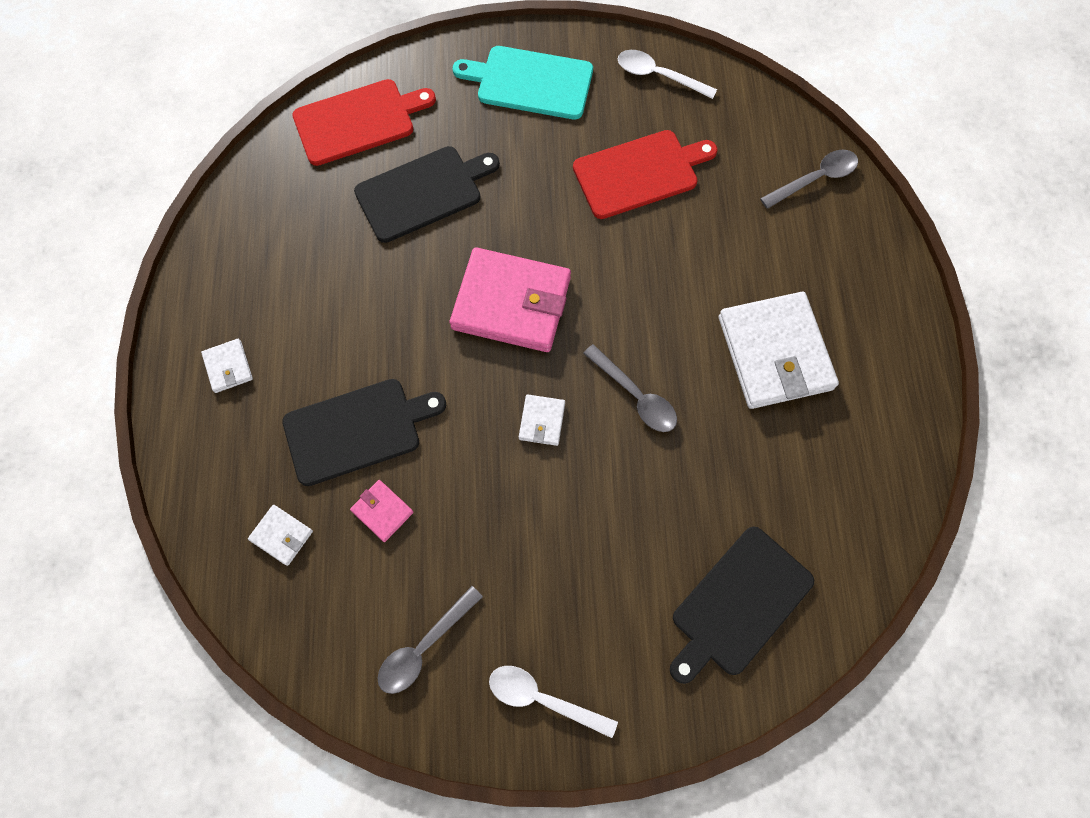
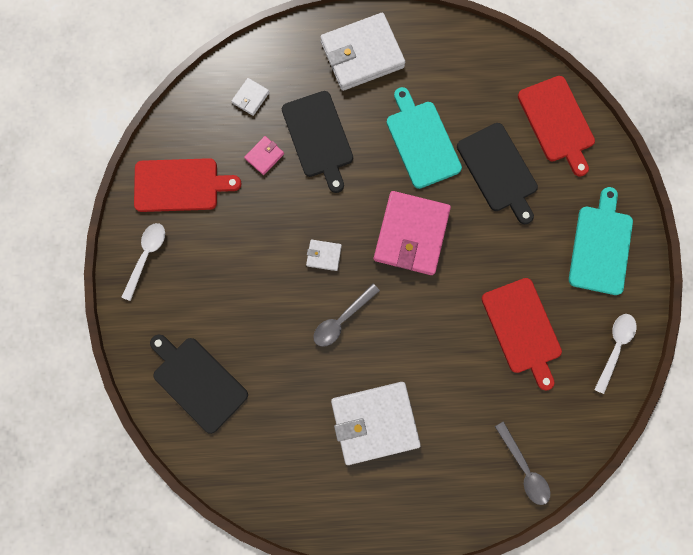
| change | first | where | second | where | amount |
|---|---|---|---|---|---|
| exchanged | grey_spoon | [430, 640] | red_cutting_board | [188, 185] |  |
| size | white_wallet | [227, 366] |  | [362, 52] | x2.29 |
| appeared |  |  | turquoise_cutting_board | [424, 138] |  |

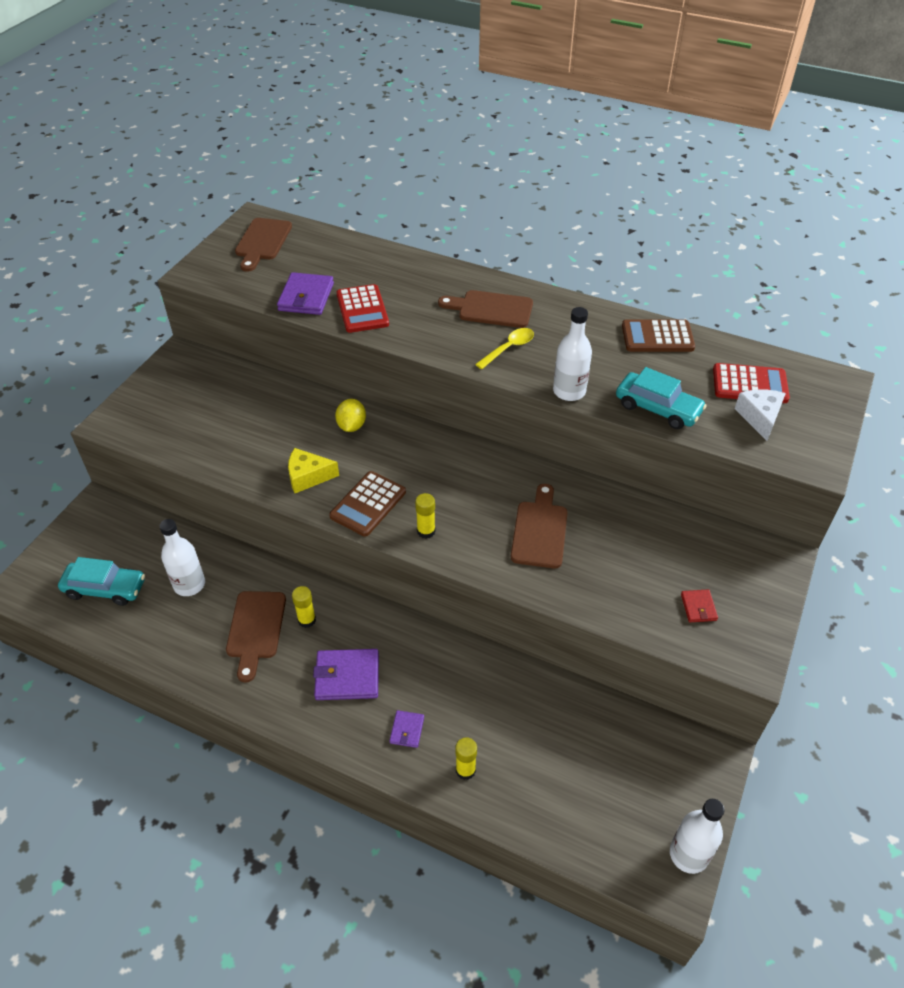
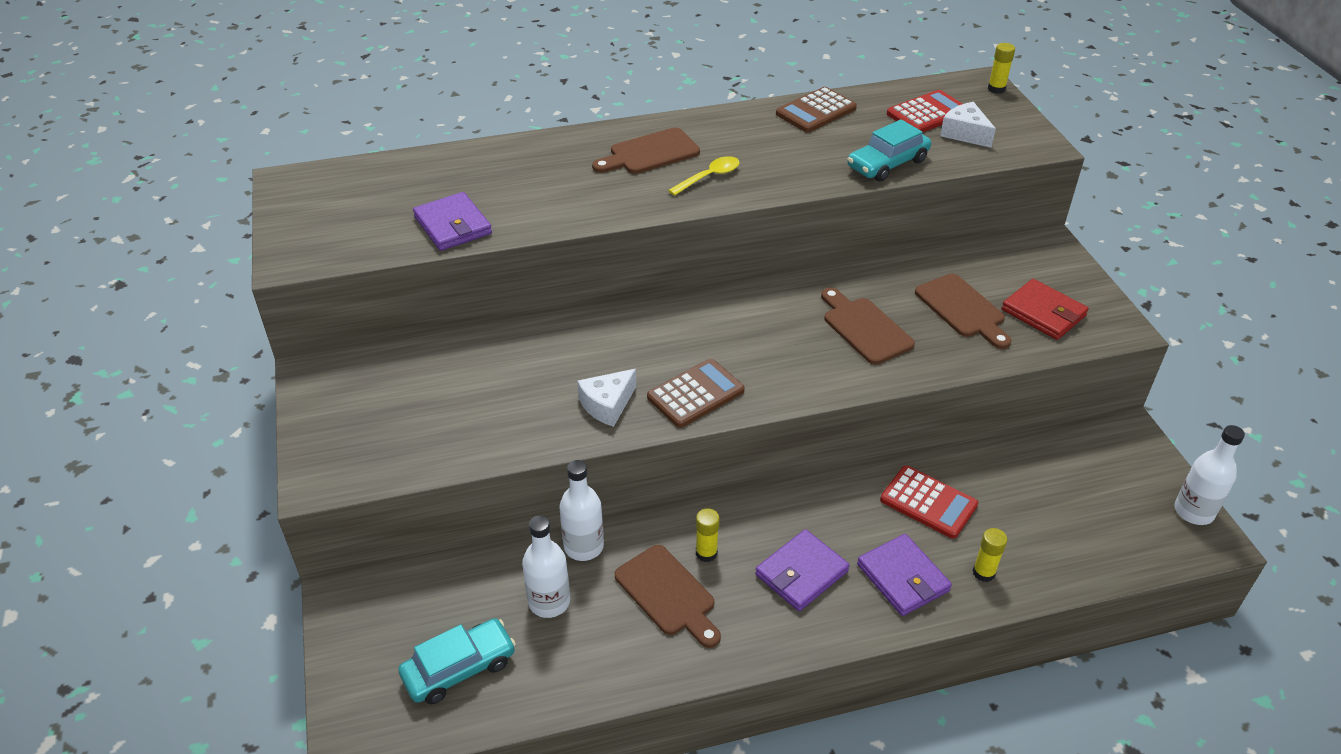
| change | first | where | second | where | amount |
|---|---|---|---|---|---|
| relocated | white_bottle | [572, 354] |  | [581, 510] |  |
| colour | yellow_cheese | [313, 470] | white_cheese | [606, 398] |  |
| spun | brown_calculator | [367, 504] |  | [695, 393] | 120 degrees counterclockwise |
| spun | yellow_spoon | [504, 348] |  | [703, 176] | 45 degrees clockwise |
| spun | turquoise_car | [661, 398] |  | [889, 150] | 150 degrees clockwise |
| size | purple_wallet | [406, 729] |  | [904, 575] | x1.87 |
| relocated | red_calculator | [362, 308] |  | [929, 502] |  |
| relocated | brown_cutting_board | [263, 245] |  | [963, 311] |  |
| relocated | yellow_glue_stick | [425, 516] |  | [1001, 68] |  |
| size | red_wallet | [699, 605] |  | [1045, 309] | x1.87 |
| missing | yellow_lemon | [350, 415] |  |  |  |

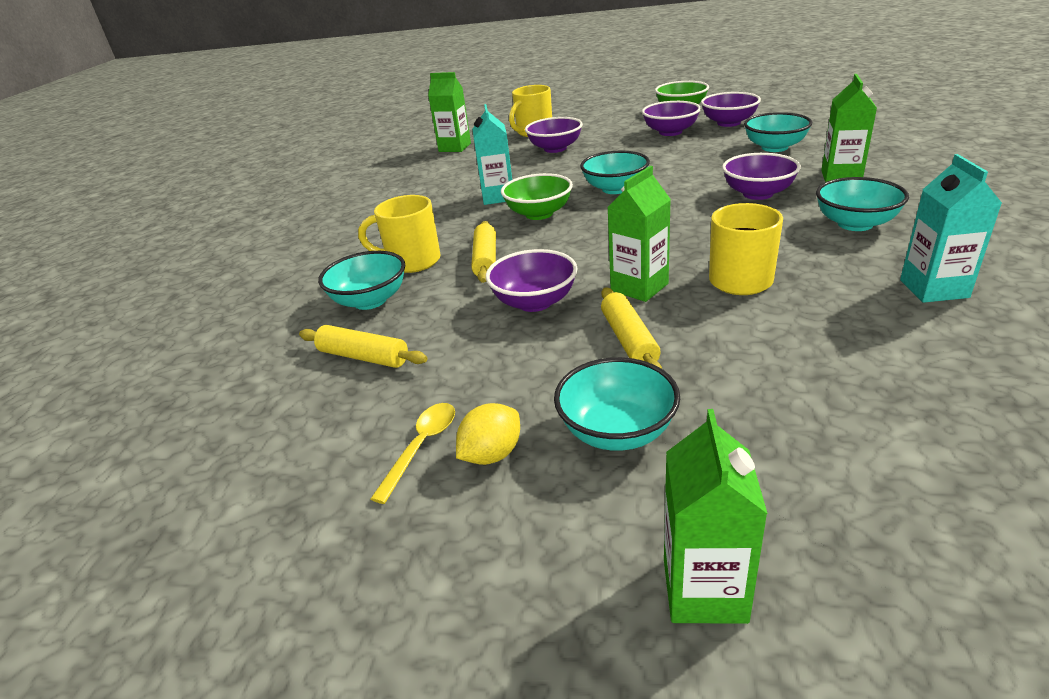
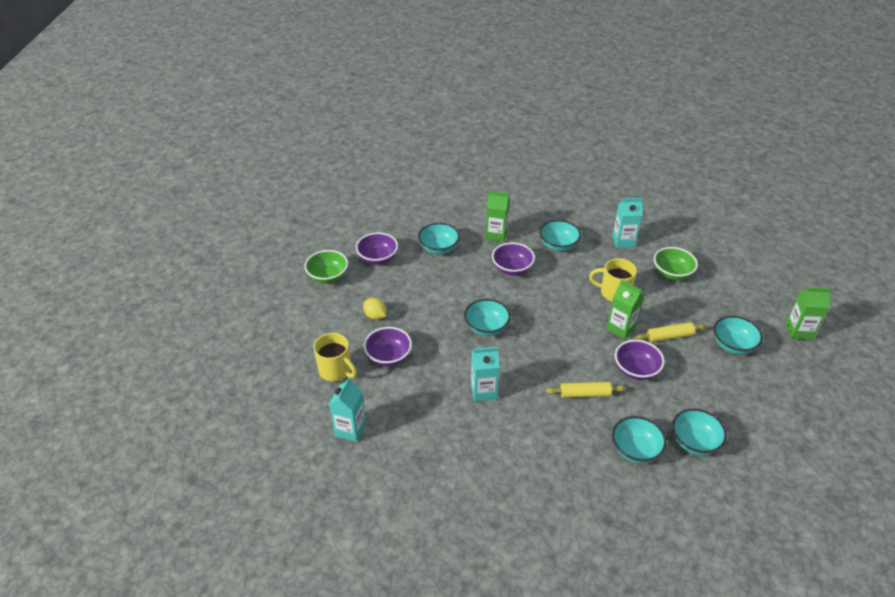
| change | first | where | second | where | amount |
|---|---|---|---|---|---|
| colour | green_carton | [449, 112] | turquoise_carton | [347, 409] |  |
| relocated | yellow_lemon | [488, 434] |  | [374, 309] |  |
| relocated | green_bowl | [537, 196] |  | [676, 263] |  |
| exchanged | yellow_rolling_pin | [363, 346] | turquoise_bowl | [699, 432] |  |
| missing | yellow_mug | [399, 234] |  |  |  |
| missing | yellow_spoon | [413, 453] |  |  |  |
| missing | purple_bowl | [671, 118] |  |  |  |

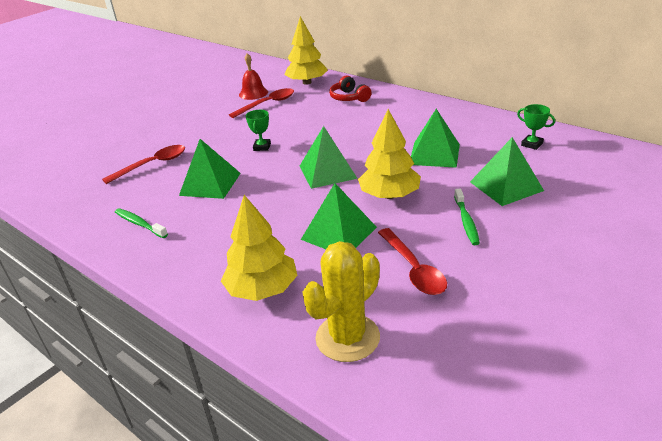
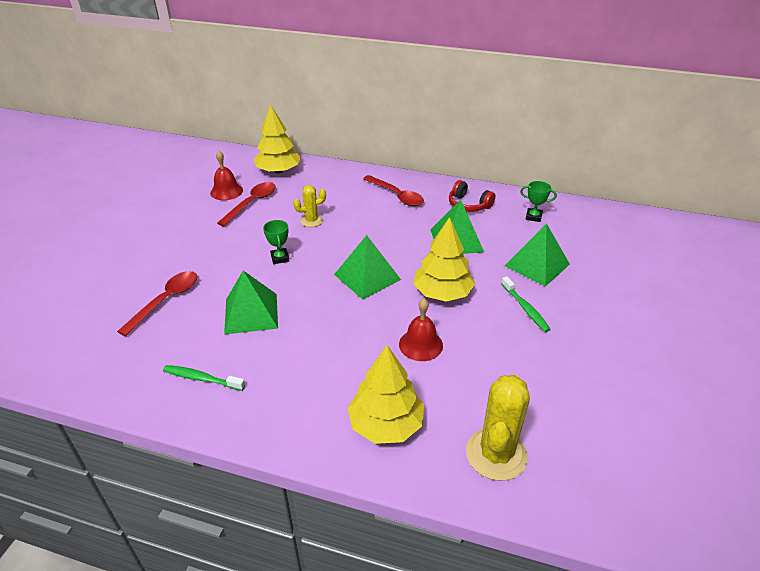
| change | first | where | second | where | amount |
|---|---|---|---|---|---|
| appeared |  |  | yellow_cactus | [309, 206] |  |
| relocated | red_spoon | [412, 261] |  | [393, 190] |  |
| exchanged | green_pyramid | [339, 216] | red_bell | [421, 330] |  |
| relocated | red_headphones | [350, 89] |  | [472, 196] |  |

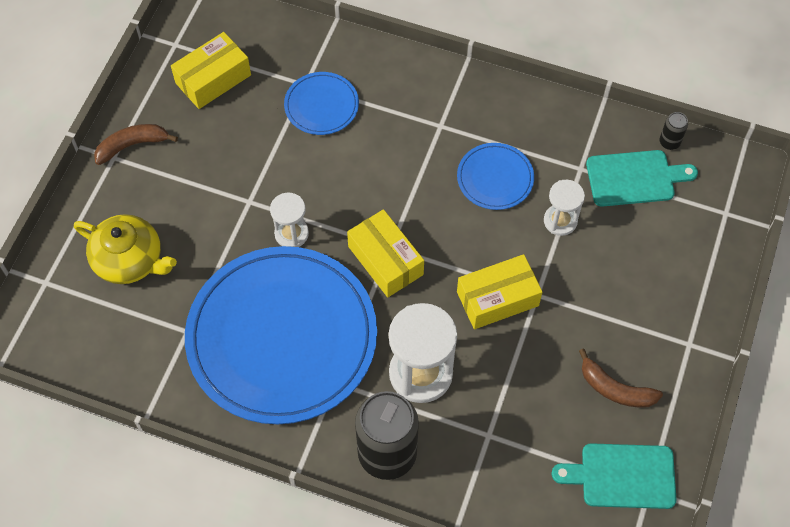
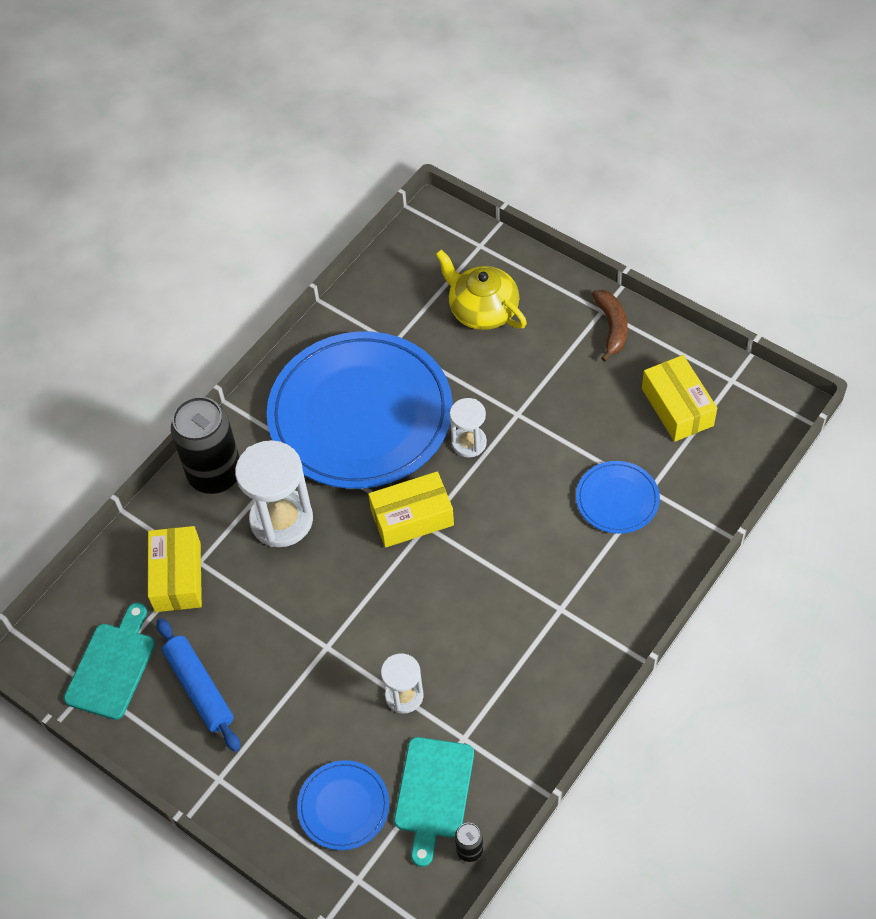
| change | first | where | second | where | amount |
|---|---|---|---|---|---|
| relocated | yellow_box | [499, 291] |  | [175, 569] |  |
| exchanged | brown_banana | [621, 378] | blue_rolling_pin | [198, 685] |  |
| relocated | blue_plate | [495, 176] |  | [343, 805] |  |
| spun | yellow_teapot | [125, 249] |  | [481, 290] | 90 degrees clockwise |

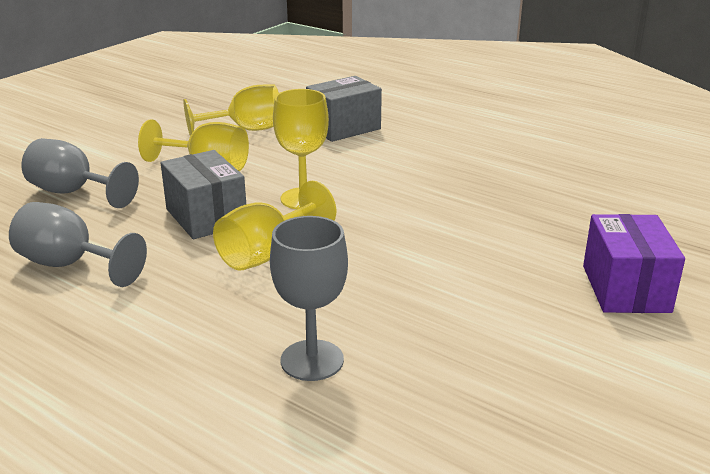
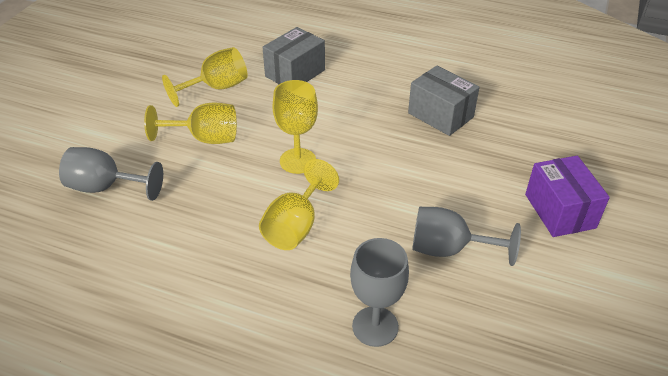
| change | first | where | second | where | amount |
|---|---|---|---|---|---|
| relocated | grey_box | [203, 194] |  | [443, 101] |  |
| relocated | grey_goblet | [78, 244] |  | [466, 236] |  |

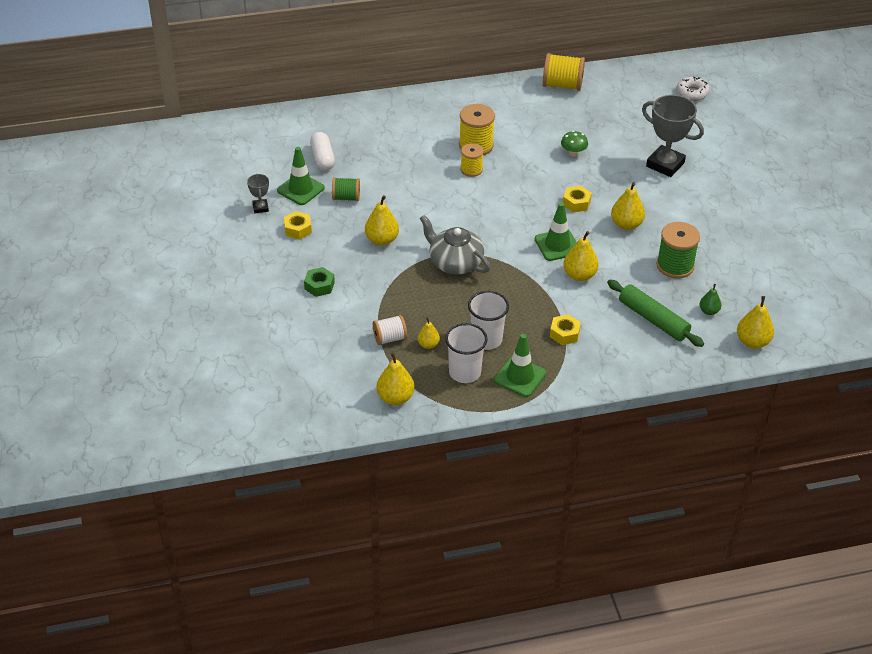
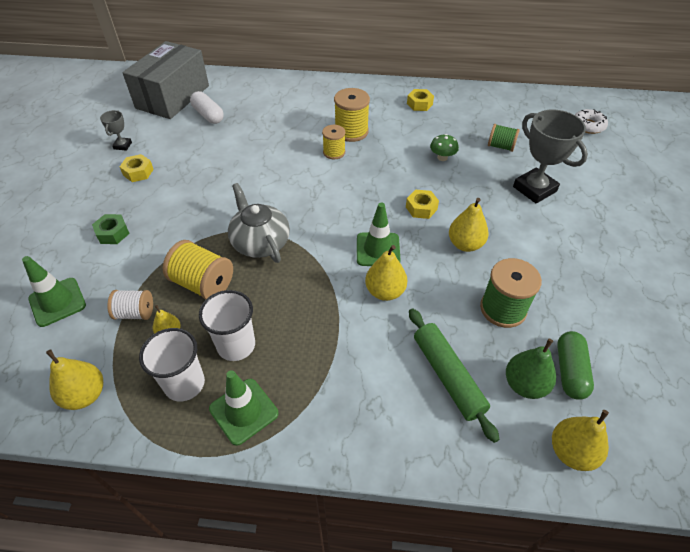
| change | first | where | second | where | amount |
|---|---|---|---|---|---|
| relocated | green_traffic_cone | [301, 176] |  | [54, 291] |  |
| appeared |  |  | grey_box | [165, 80] |  |
| relocated | yellow_spool | [564, 72] |  | [198, 270] |  |
| spun | white_capsule | [322, 151] |  | [207, 107] | 45 degrees counterclockwise |
| relocated | yellow_nut | [565, 329] |  | [420, 100] |  |
| relocated | green_spool | [346, 189] |  | [504, 138] |  |
| size | green_pear | [710, 299] |  | [531, 368] | x1.65 |
| appeared |  |  | green_capsule | [575, 365] |  |
| missing | yellow_pear | [382, 220] |  |  |  |

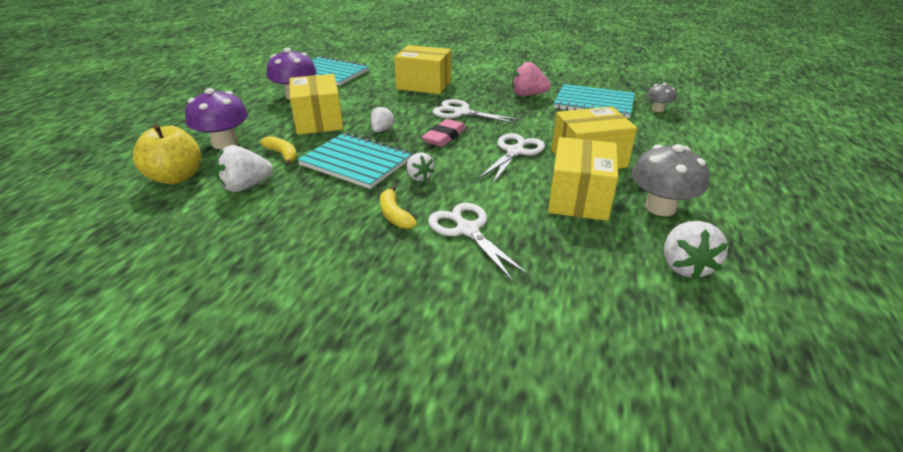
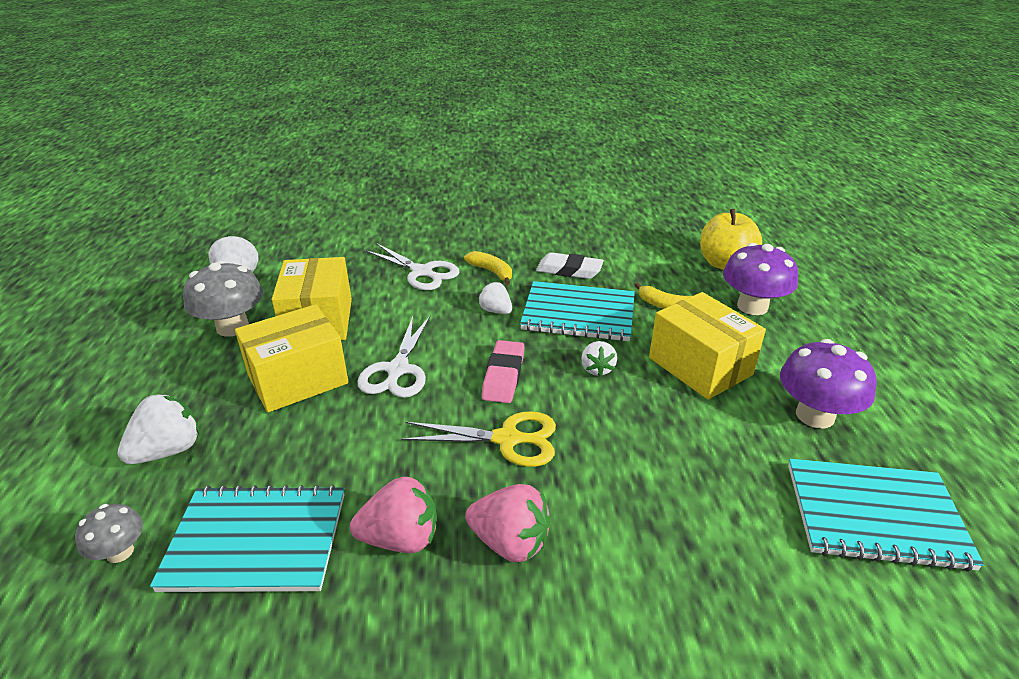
| change | first | where | second | where | amount |
|---|---|---|---|---|---|
| relocated | white_strawberry | [243, 168] |  | [159, 429] |  |
| colour | white_scissors | [477, 111] | yellow_scissors | [478, 439] |  |
| appeared |  |  | pink_strawberry | [508, 523] |  |
| appeared |  |  | white_eraser | [570, 265] |  |
| missing | yellow_box | [422, 69] |  |  |  |

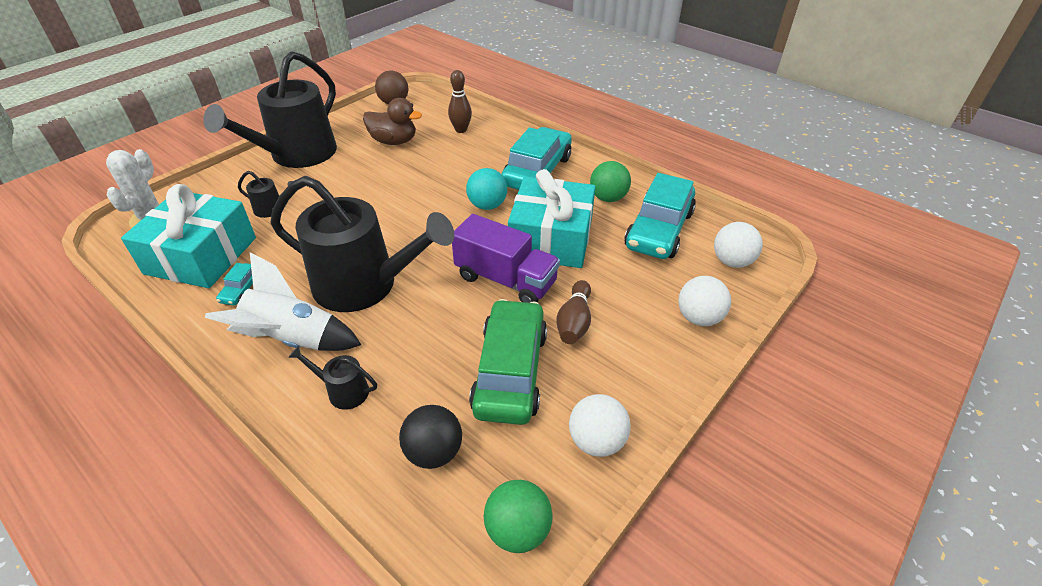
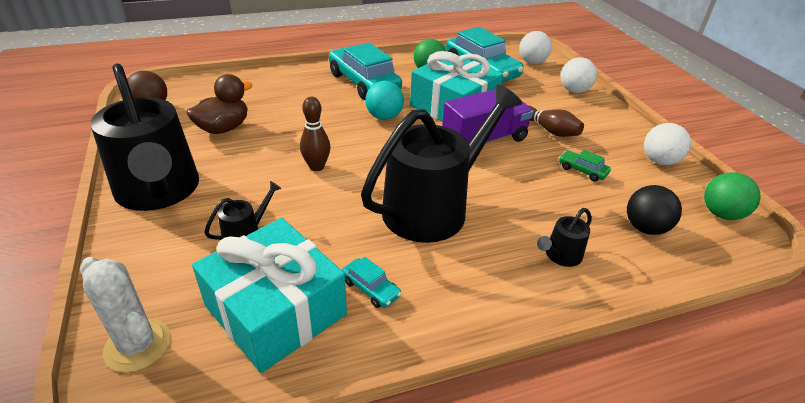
| change | first | where | second | where | amount |
|---|---|---|---|---|---|
| relocated | brown_bowling_pin | [460, 101] |  | [315, 134] |  |
| size | green_car | [508, 362] |  | [585, 165] | x0.43 |
| missing | white_rocket | [283, 302] |  |  |  |

